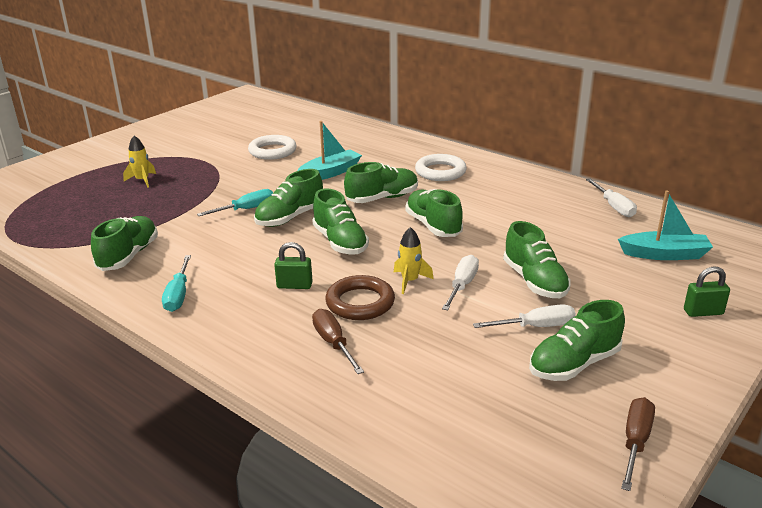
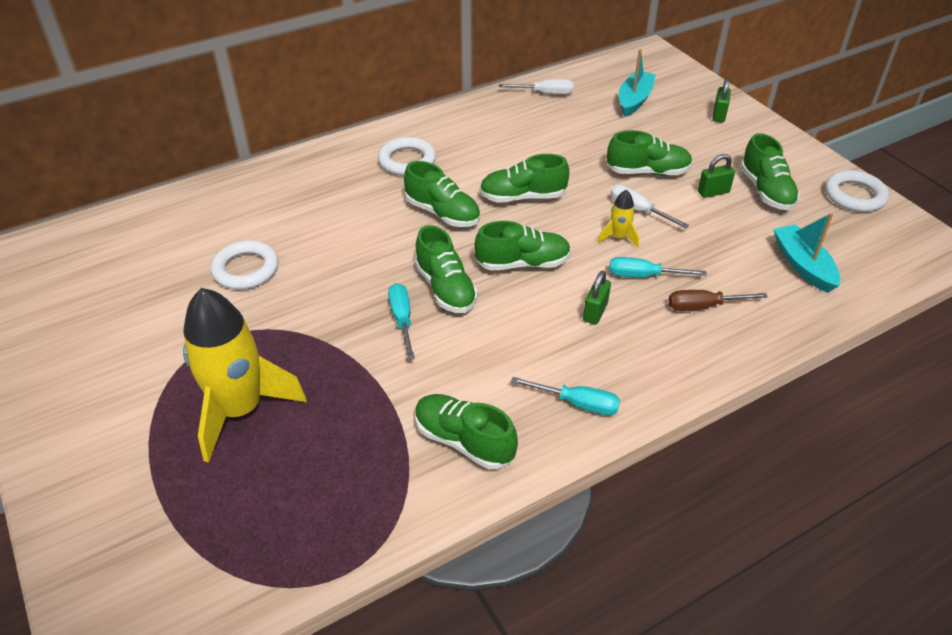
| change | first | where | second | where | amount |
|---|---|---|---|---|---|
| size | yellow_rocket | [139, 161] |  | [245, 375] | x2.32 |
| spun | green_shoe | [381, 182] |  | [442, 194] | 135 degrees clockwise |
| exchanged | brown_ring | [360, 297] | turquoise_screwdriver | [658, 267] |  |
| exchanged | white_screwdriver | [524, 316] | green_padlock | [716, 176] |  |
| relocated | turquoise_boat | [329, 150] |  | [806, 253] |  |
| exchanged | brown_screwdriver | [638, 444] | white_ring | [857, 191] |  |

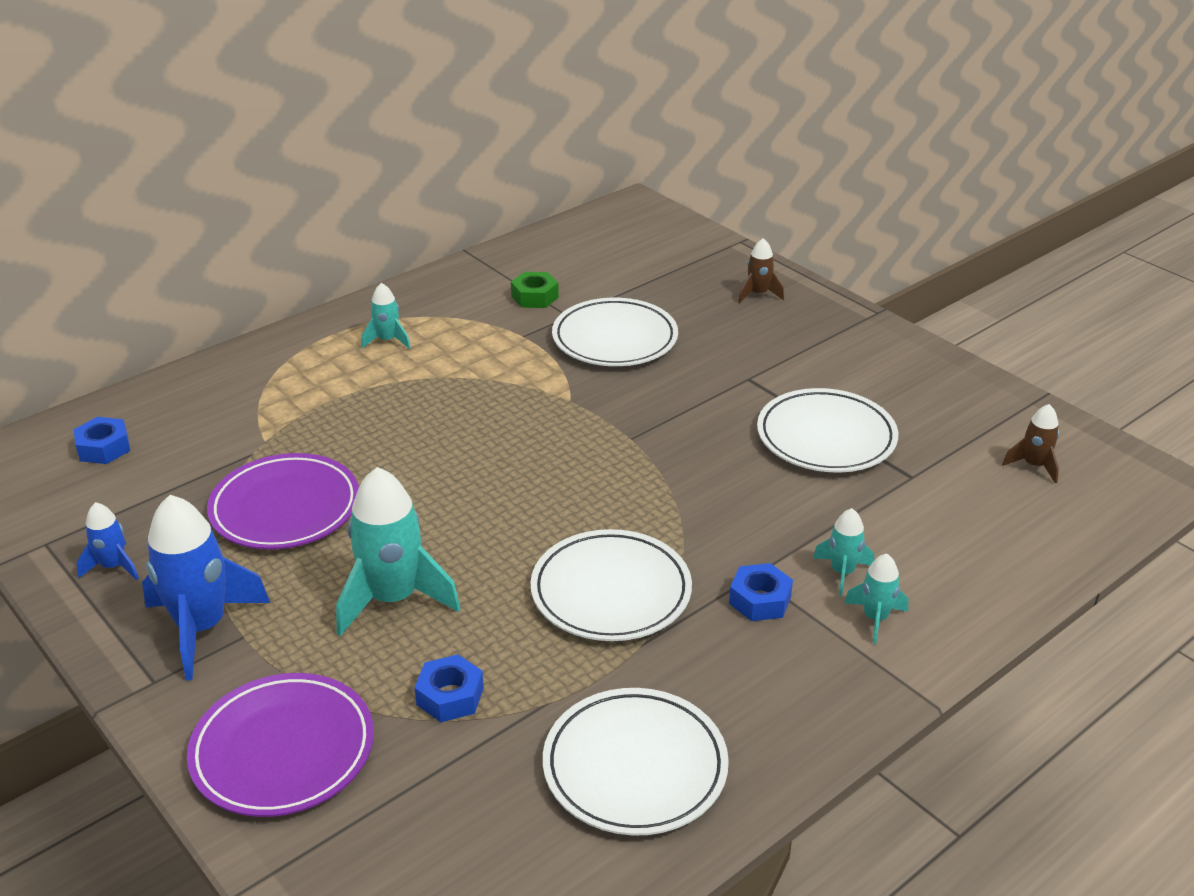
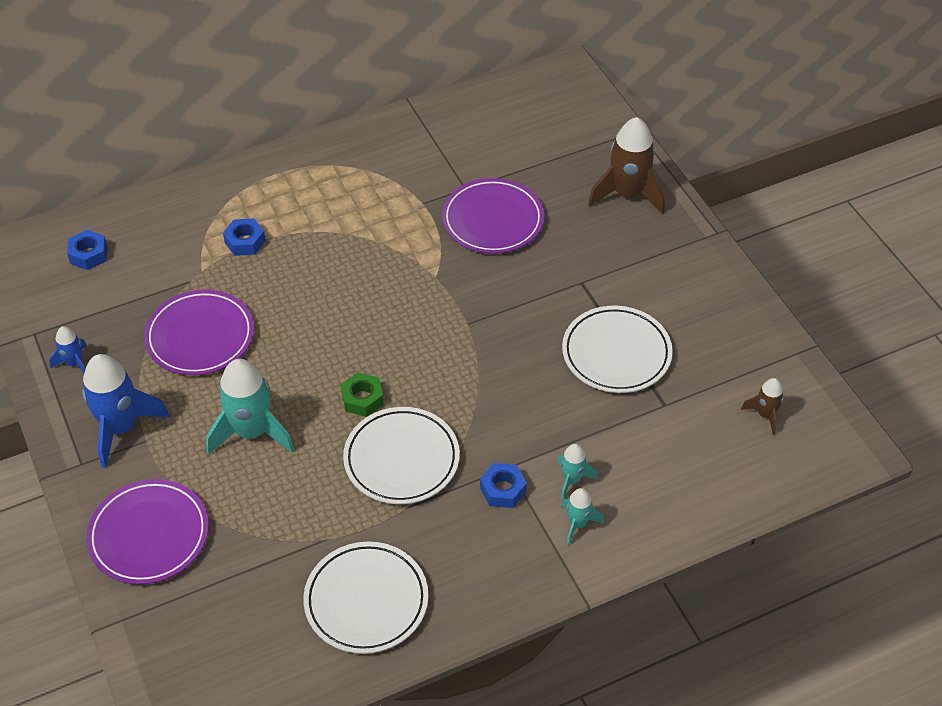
| change | first | where | second | where | amount |
|---|---|---|---|---|---|
| relocated | blue_nut | [449, 688] |  | [244, 237] |  |
| relocated | green_nut | [535, 290] |  | [362, 394] |  |
| colour | white_plate | [615, 332] | purple_plate | [493, 216] |  |
| size | brown_rocket | [761, 270] |  | [626, 166] | x1.95 |
| missing | turquoise_rocket | [386, 316] |  |  |  |

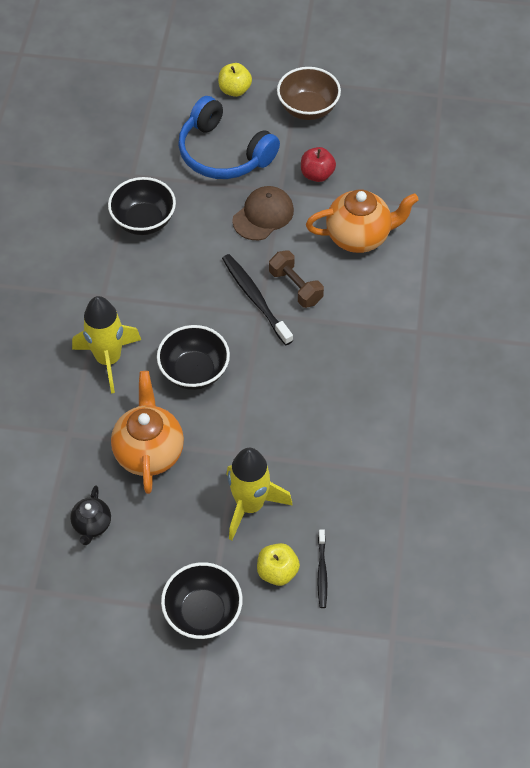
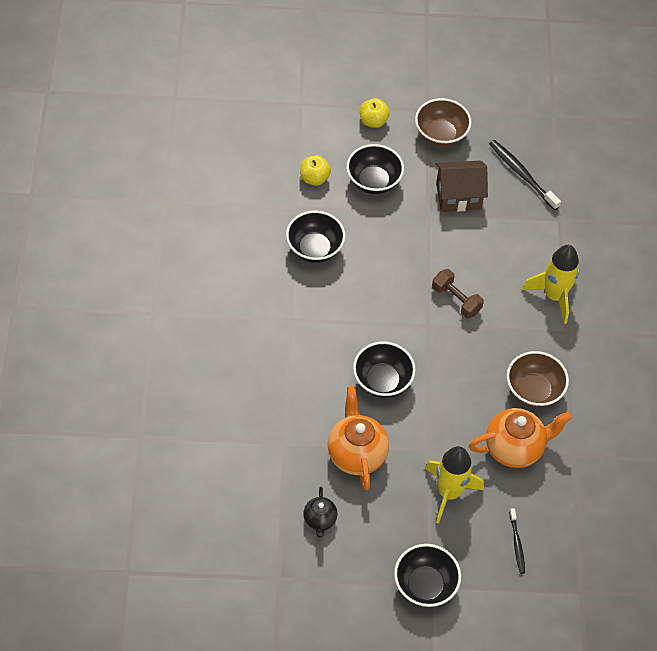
| change | first | where | second | where | amount |
|---|---|---|---|---|---|
| relocated | yellow_apple | [278, 564] |  | [315, 170] |  |
| exchanged | blue_headphones | [229, 137] | black_bowl | [375, 169] |  |
| exchanged | red_apple | [318, 164] | brown_house | [462, 186] |  |
| relocated | orange_teapot | [362, 221] |  | [520, 438] |  |
| relocated | black_toothbrush | [257, 299] |  | [525, 175] |  |
| appeared |  |  | brown_bowl | [538, 379] |  |
| relocated | yellow_rocket | [106, 344] |  | [551, 284] |  |
| missing | brown_cap | [263, 213] |  |  |  |

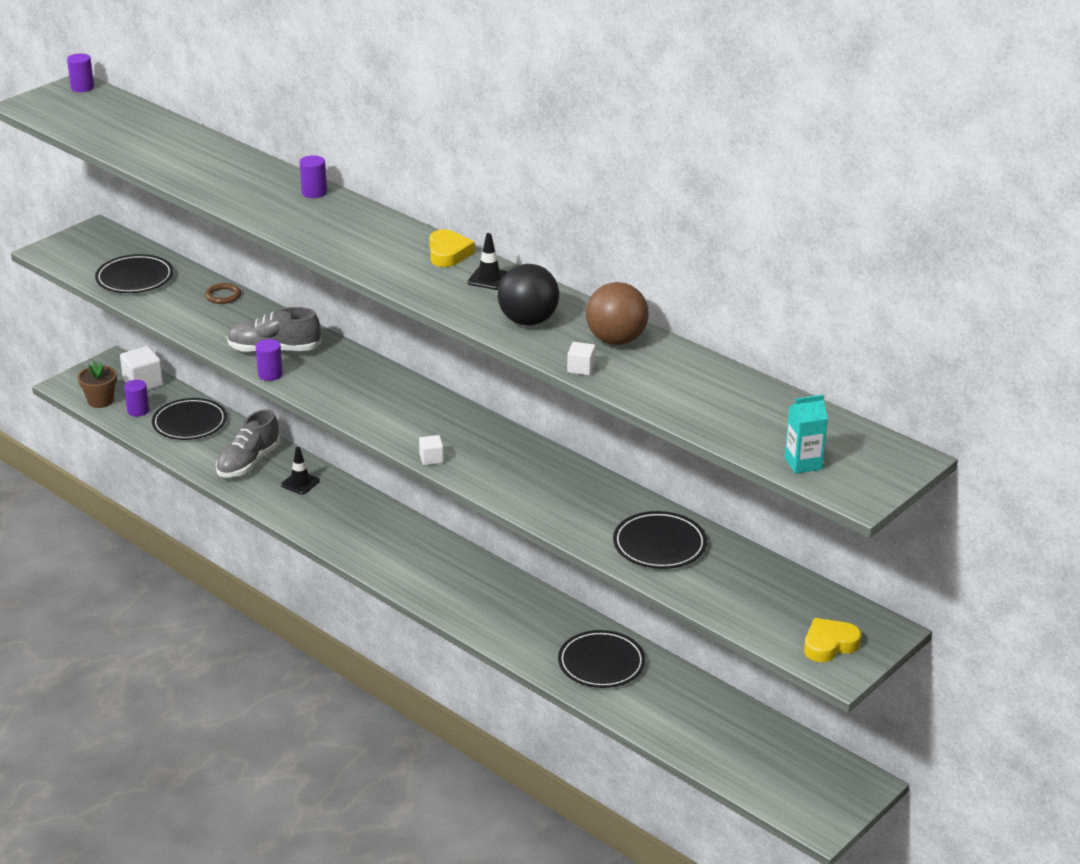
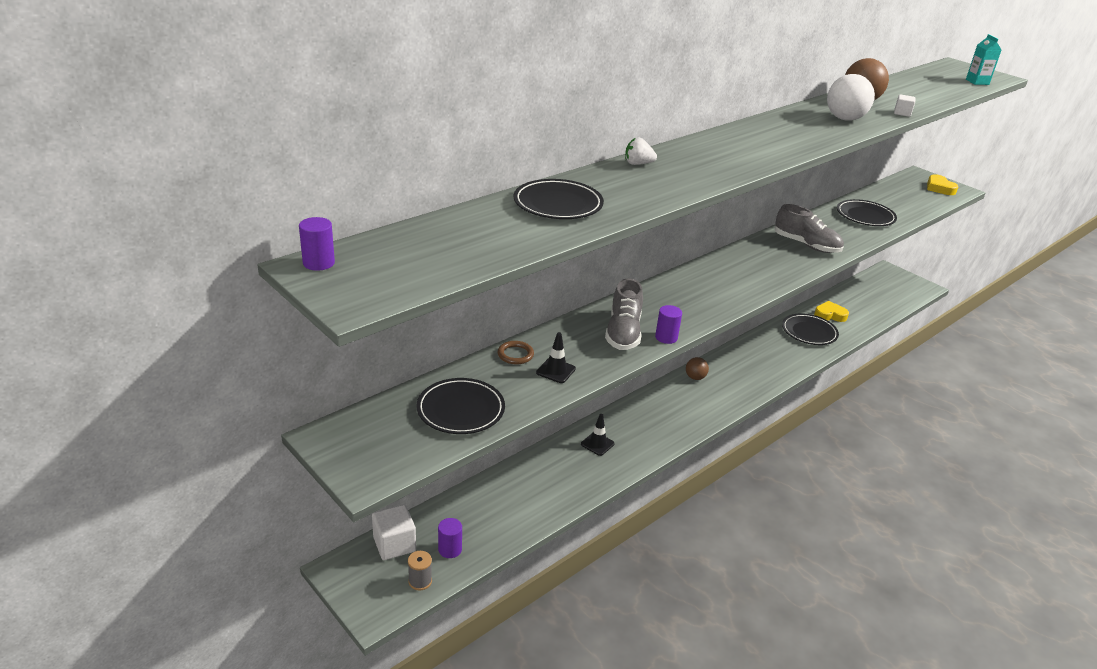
| change | first | where | second | where | amount |
|---|---|---|---|---|---|
| exchanged | brown_flower_pot | [97, 385] | grey_spool | [420, 571] |  |
| relocated | black_plate | [189, 419] |  | [559, 199] |  |
| relocated | black_traffic_cone | [488, 261] |  | [556, 357] |  |
| exchanged | purple_cylinder | [313, 176] | white_strawberry | [641, 151] |  |
| appeared |  |  | brown_ball | [697, 368] |  |
| relocated | grey_shoe | [248, 443] |  | [809, 228] |  |
| relocated | yellow_heart | [452, 248] |  | [831, 311] |  |
| colour | black_ball | [528, 295] | white_ball | [851, 97] |  |
| missing | white_cube | [431, 450] |  |  |  |

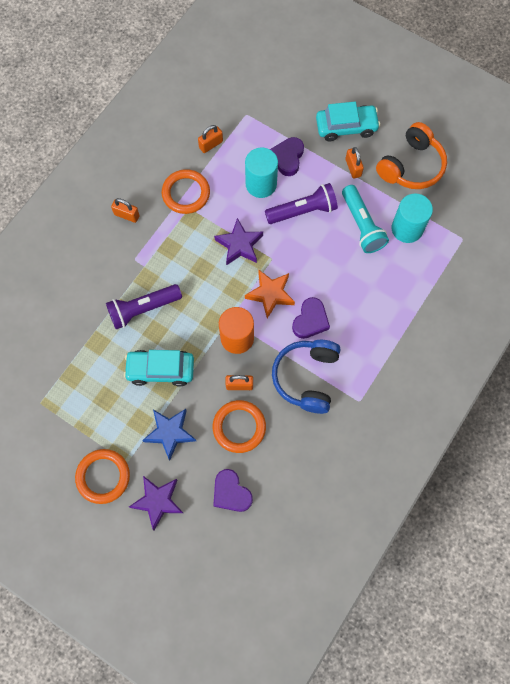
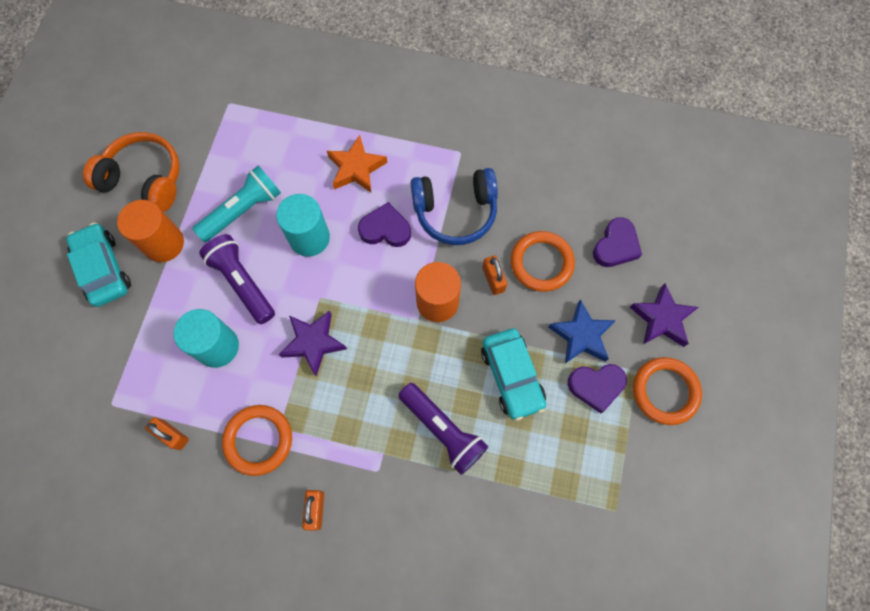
| change | first | where | second | where | amount |
|---|---|---|---|---|---|
| exchanged | orange_padlock | [354, 163] | orange_cylinder | [150, 231] |  |
| relocated | turquoise_cylinder | [412, 218] |  | [303, 225] |  |
| relocated | orange_star | [270, 294] |  | [357, 163] |  |
| relocated | purple_heart | [287, 156] |  | [597, 388] |  |

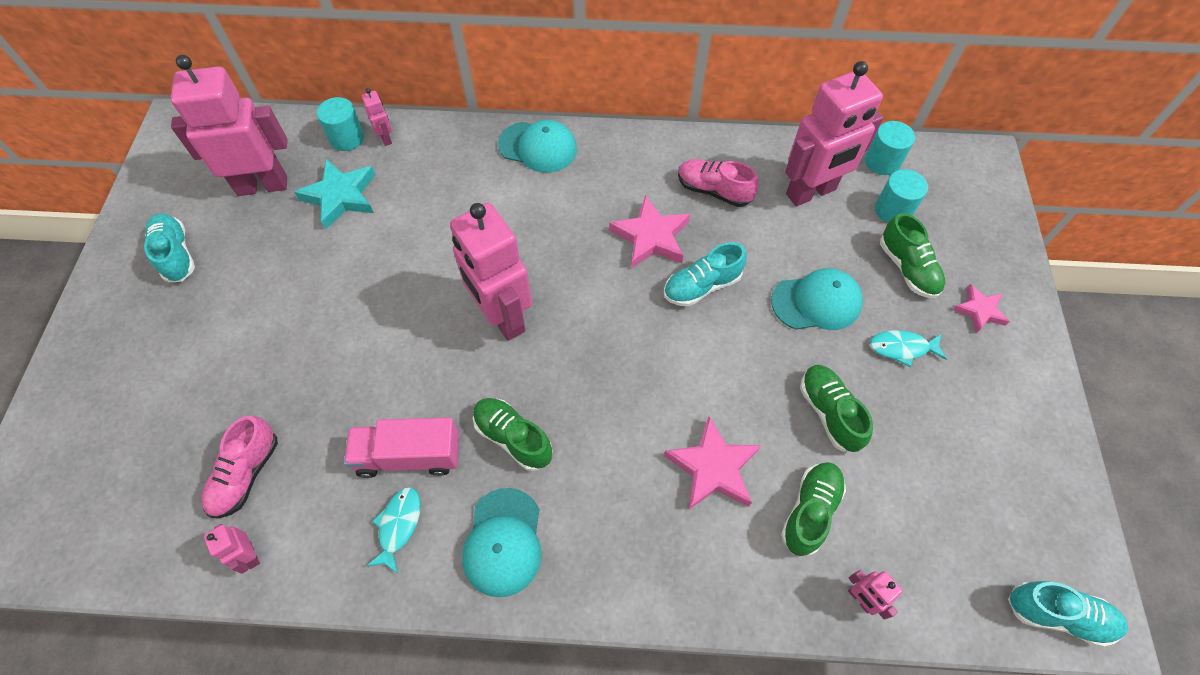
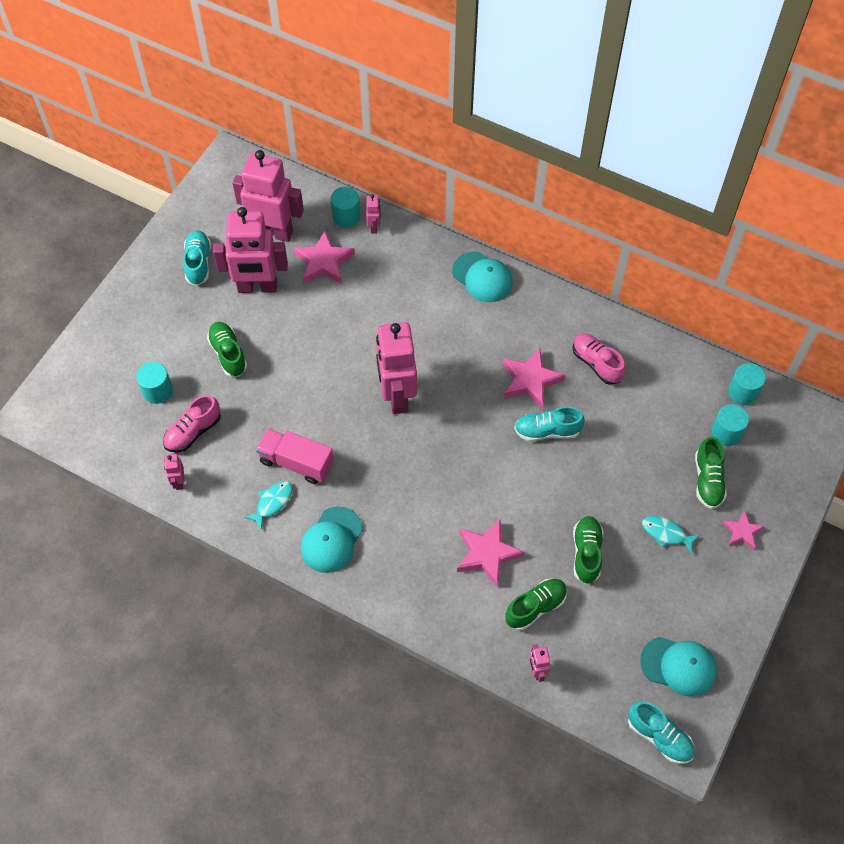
| change | first | where | second | where | amount |
|---|---|---|---|---|---|
| appeared |  |  | turquoise_cylinder | [154, 383] |  |
| relocated | green_shoe | [512, 434] |  | [227, 349] |  |
| relocated | pink_robot | [834, 133] |  | [250, 250] |  |
| colour | turquoise_star | [334, 194] | pink_star | [324, 257] |  |
| relocated | turquoise_cap | [817, 299] |  | [678, 667] |  |

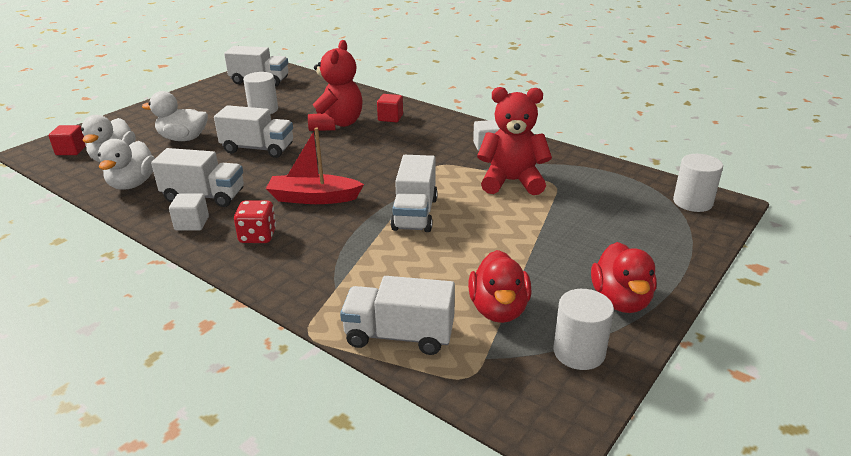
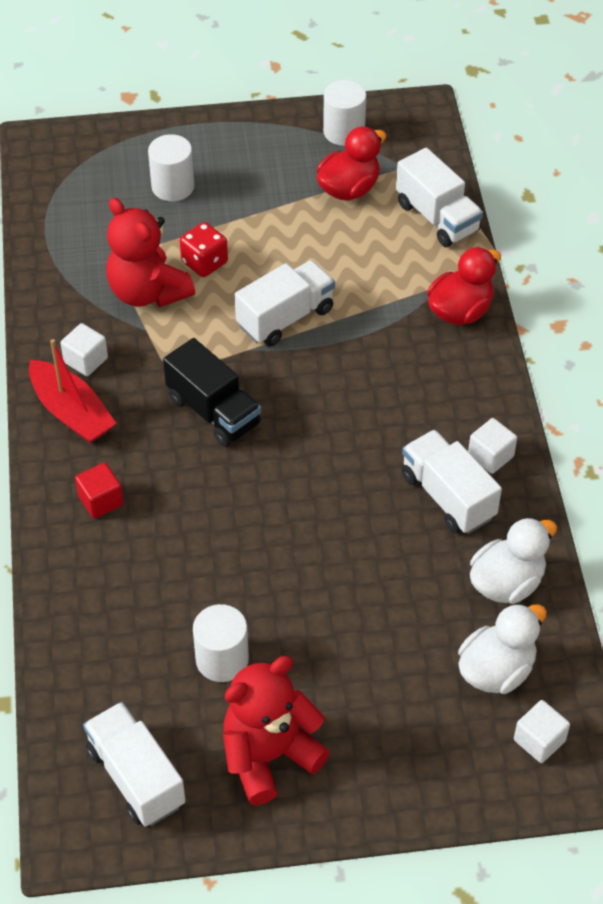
| change | first | where | second | where | amount |
|---|---|---|---|---|---|
| relocated | red_boat | [315, 165] |  | [72, 391] |  |
| relocated | white_cylinder | [698, 183] |  | [171, 167] |  |
| appeared |  |  | black_truck | [212, 392] |  |
| relocated | red_dice | [255, 222] |  | [204, 249] |  |
| relocated | red_teddy_bear | [335, 85] |  | [276, 730] |  |
| relocated | red_duck | [624, 277] |  | [464, 286] |  |
| colour | red_cube | [67, 140] | white_cube | [542, 731] |  |
| missing | white_duck | [175, 116] |  |  |  |
| missing | white_truck | [253, 131] |  |  |  |

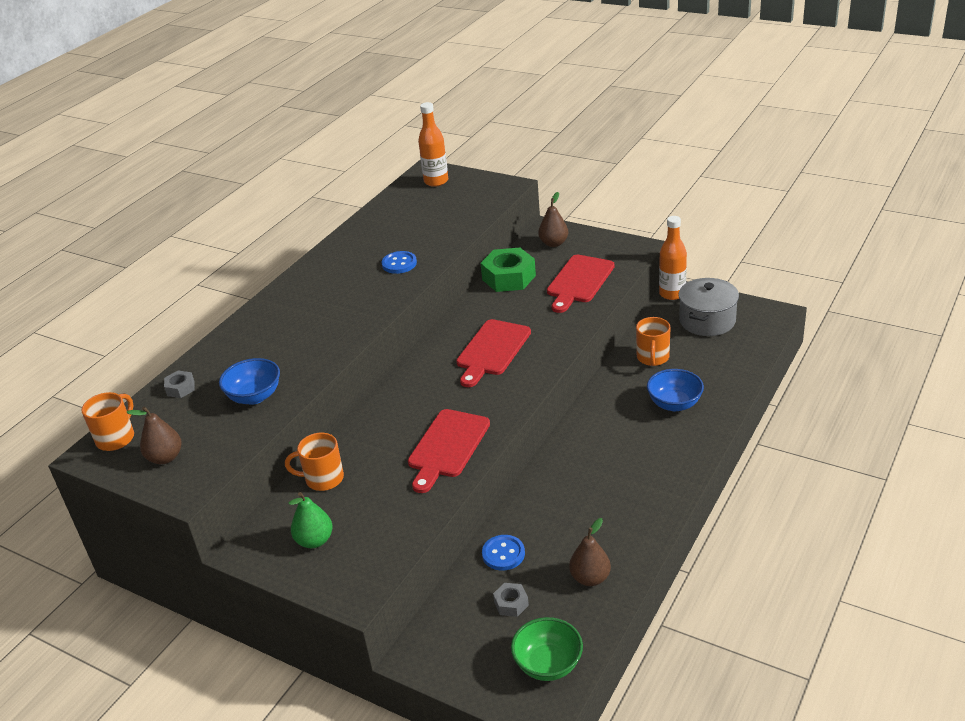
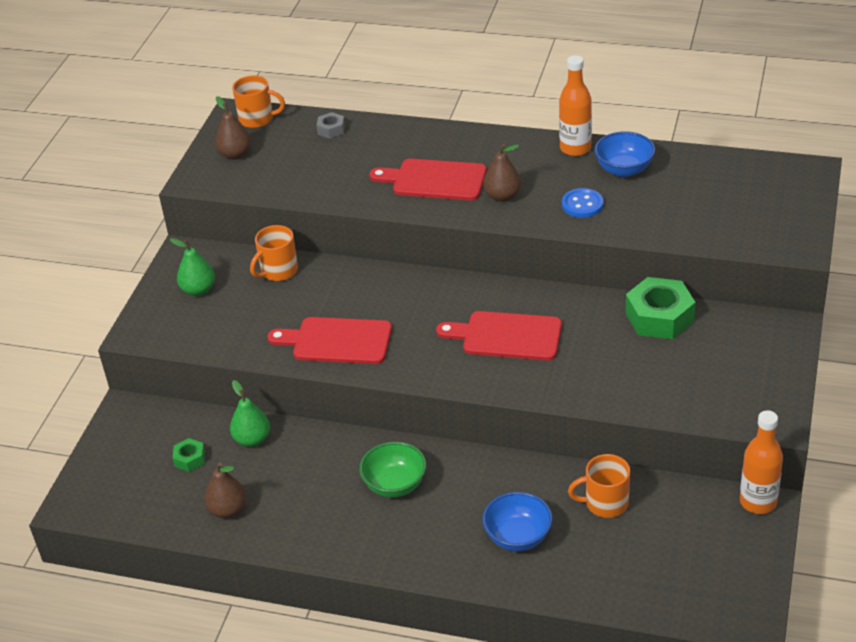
| change | first | where | second | where | amount |
|---|---|---|---|---|---|
| colour | grey_nut | [511, 600] | green_nut | [189, 455] |  |
| exchanged | blue_button | [503, 553] | green_pear | [250, 413] |  |
| spun | orange_mug | [314, 462] |  | [274, 253] | 120 degrees counterclockwise |
| relocated | green_bowl | [547, 649] |  | [392, 470] |  |
| relocated | red_cutting_board | [581, 284] |  | [427, 180] |  |
| relocated | brown_pear | [553, 219] |  | [502, 173] |  |
| relocated | orange_bottle | [433, 144] |  | [575, 105] |  |
| relocated | blue_bowl | [249, 381] |  | [624, 154] |  |
| missing | grey_pot | [708, 307] |  |  |  |

